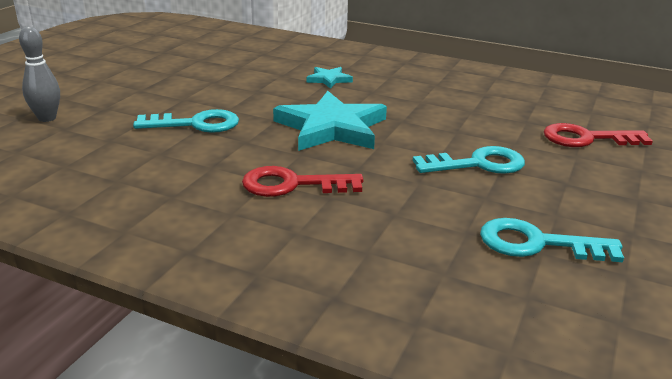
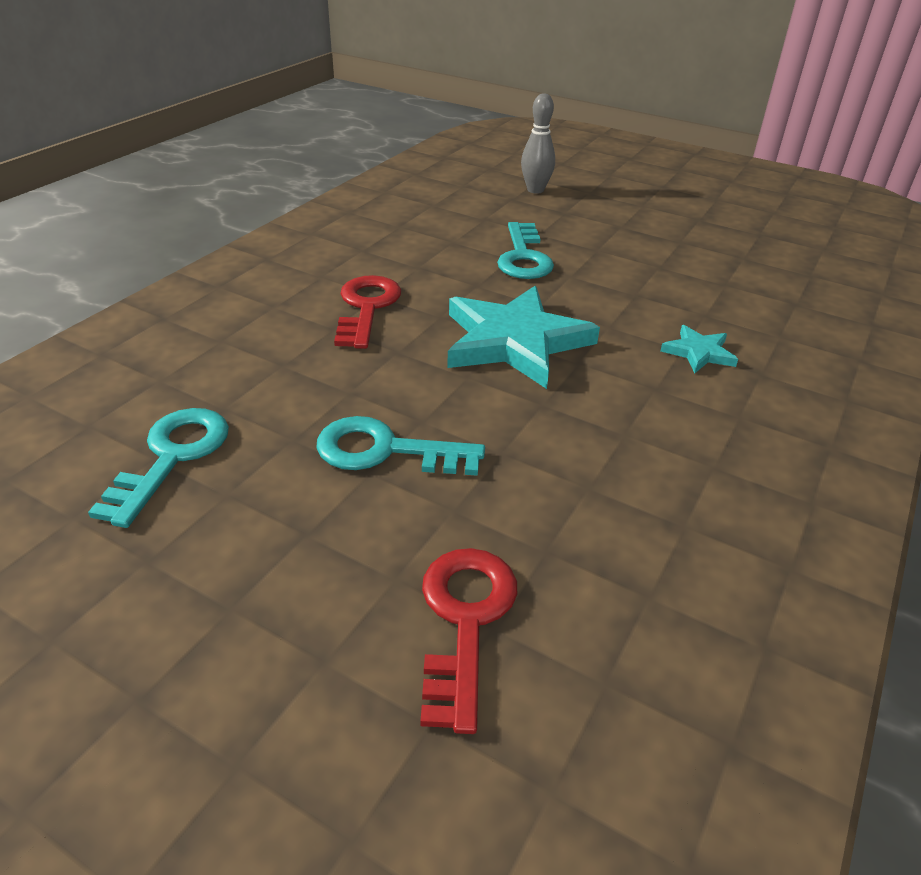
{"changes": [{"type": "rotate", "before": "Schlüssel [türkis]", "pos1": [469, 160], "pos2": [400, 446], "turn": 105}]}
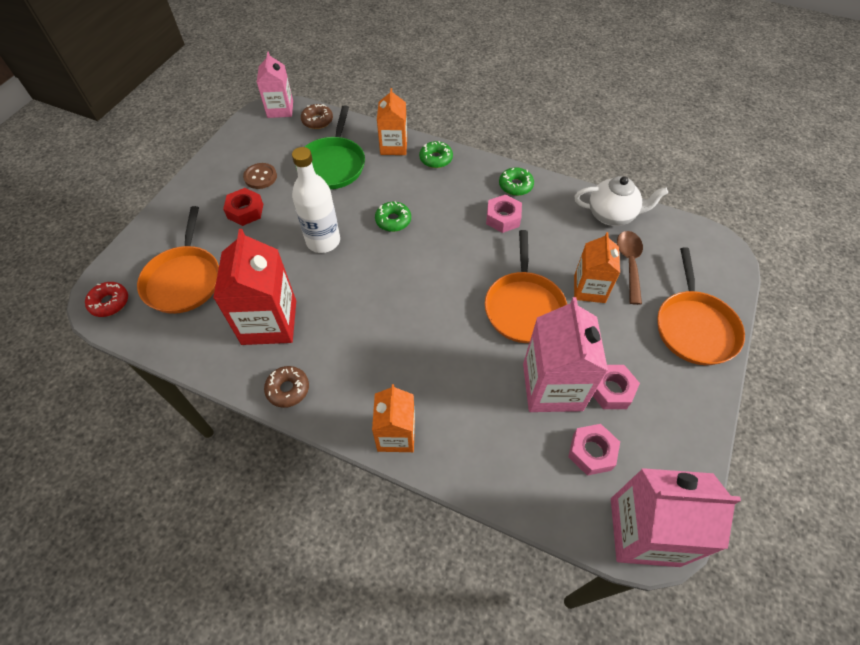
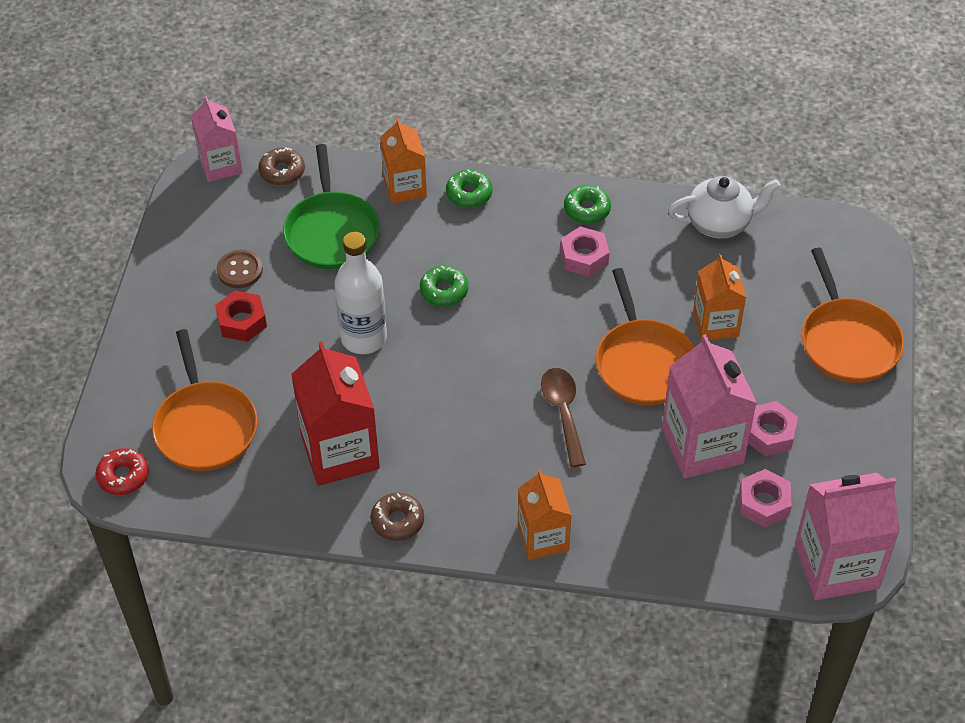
{"changes": [{"type": "move", "before": "Löffel [braun]", "pos1": [630, 268], "pos2": [563, 417]}]}
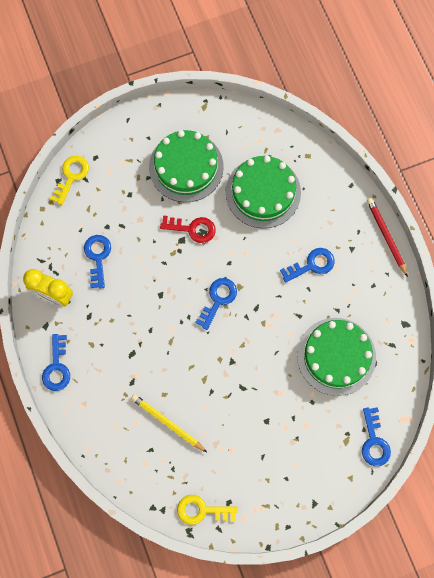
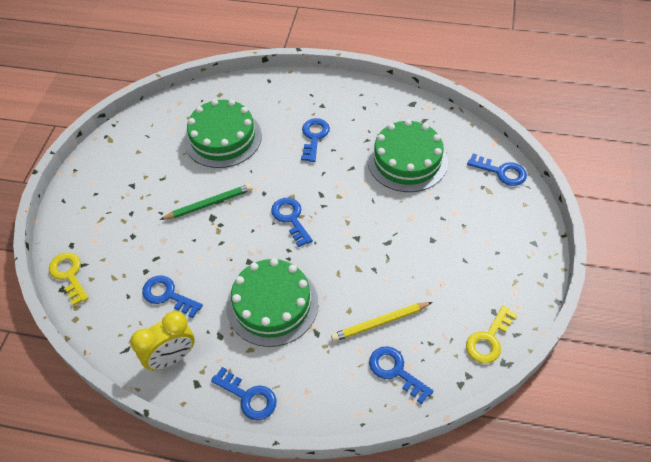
{"changes": [{"type": "replace", "before": "Schlüssel [rot]", "after": "Bleistift [grün]", "pos1": [188, 229], "pos2": [206, 202]}, {"type": "move", "before": "Kuchen [grün]", "pos1": [186, 166], "pos2": [272, 302]}, {"type": "insert", "after": "Schlüssel [blau]", "pos2": [401, 375]}, {"type": "delete", "before": "Bleistift [rot]", "pos1": [387, 237]}]}
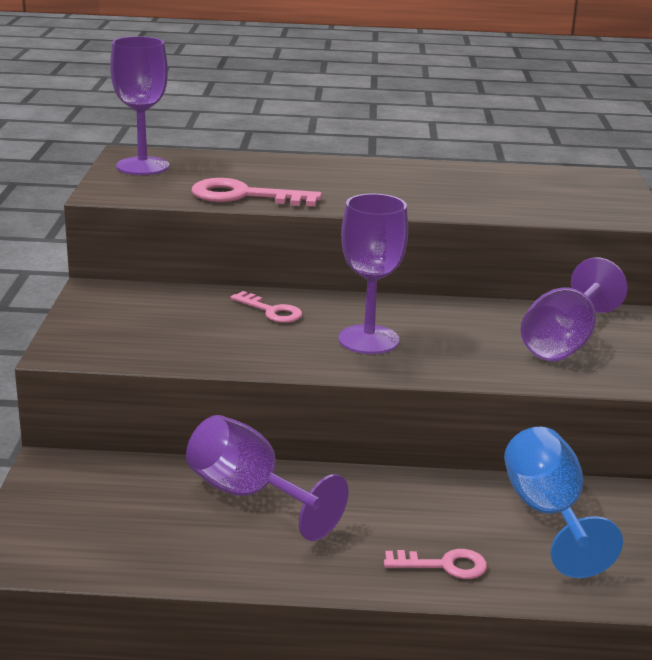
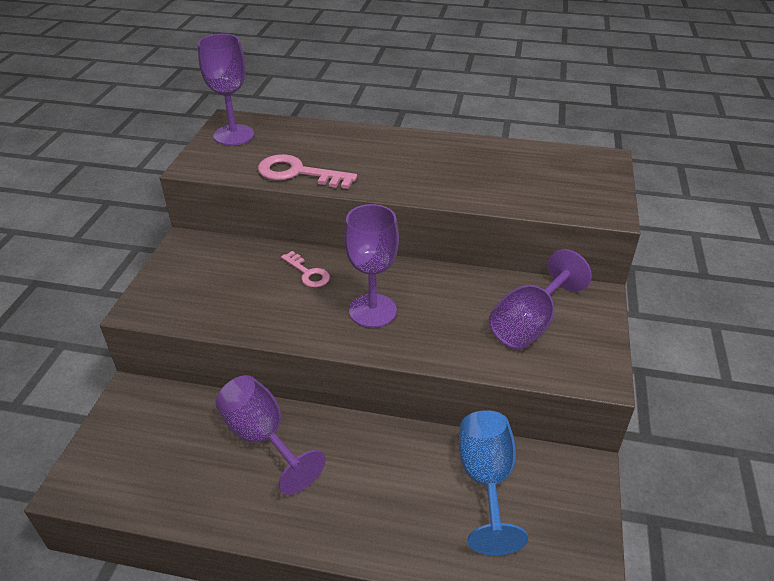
{"changes": [{"type": "delete", "before": "Schlüssel [rosa]", "pos1": [435, 564]}]}
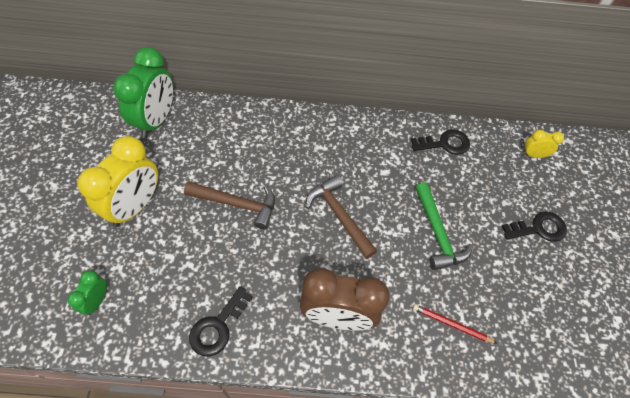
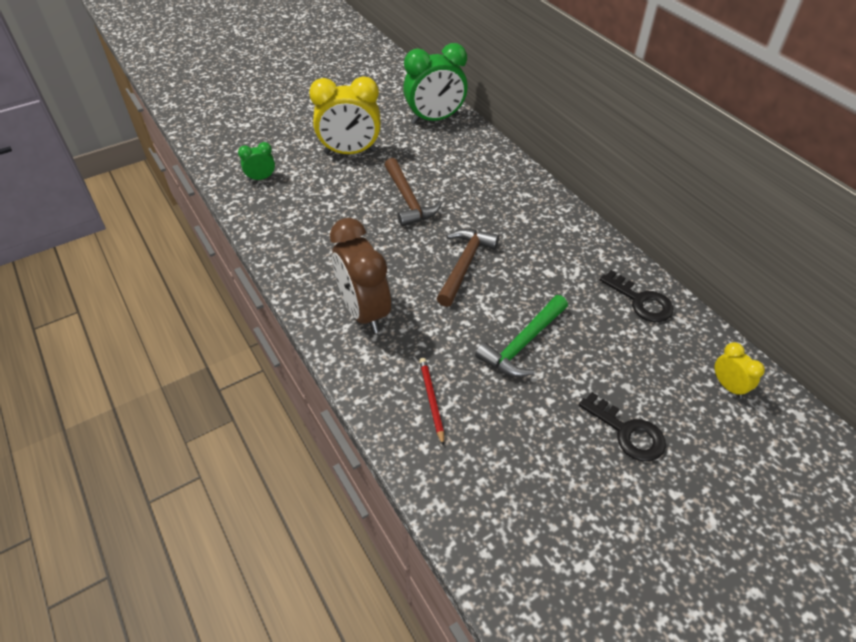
{"changes": [{"type": "delete", "before": "Schlüssel [schwarz]", "pos1": [221, 321]}]}
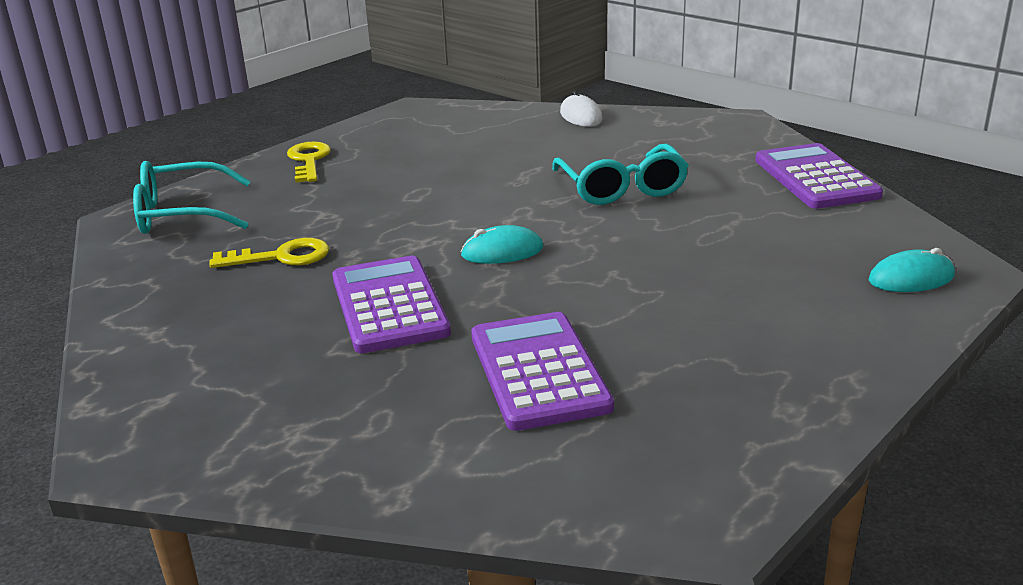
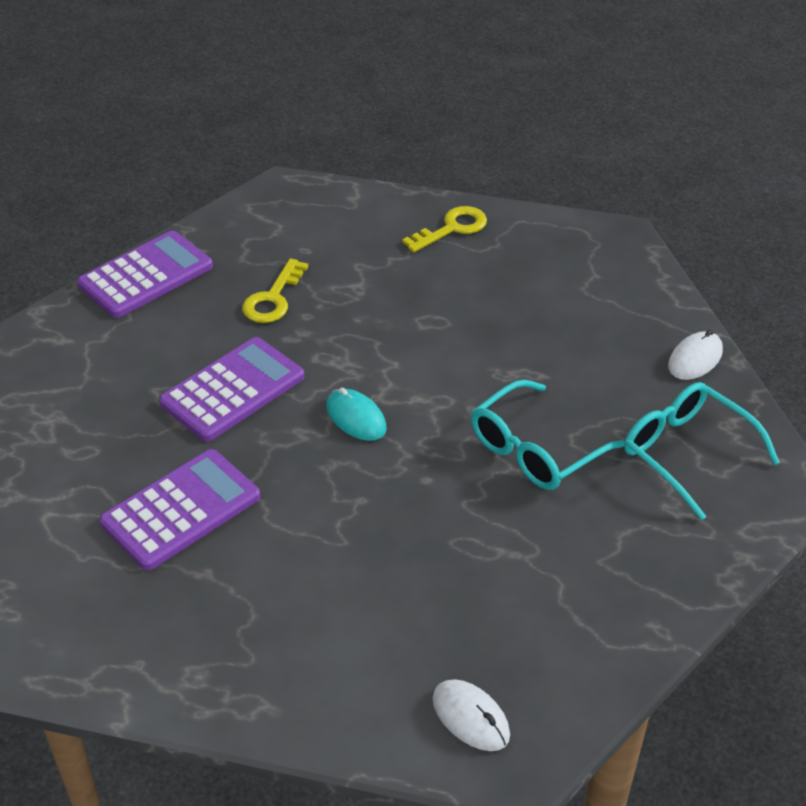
{"changes": [{"type": "move", "before": "Taschenrechner [lila]", "pos1": [819, 176], "pos2": [145, 274]}, {"type": "rotate", "before": "Schlüssel [gelb]", "pos1": [269, 253], "pos2": [275, 290], "turn": 60}, {"type": "recolor", "before": "Computermaus [türkis]", "after": "Computermaus [weiß]", "pos1": [912, 270], "pos2": [471, 715]}, {"type": "move", "before": "Brille [türkis]", "pos1": [192, 197], "pos2": [702, 451]}]}
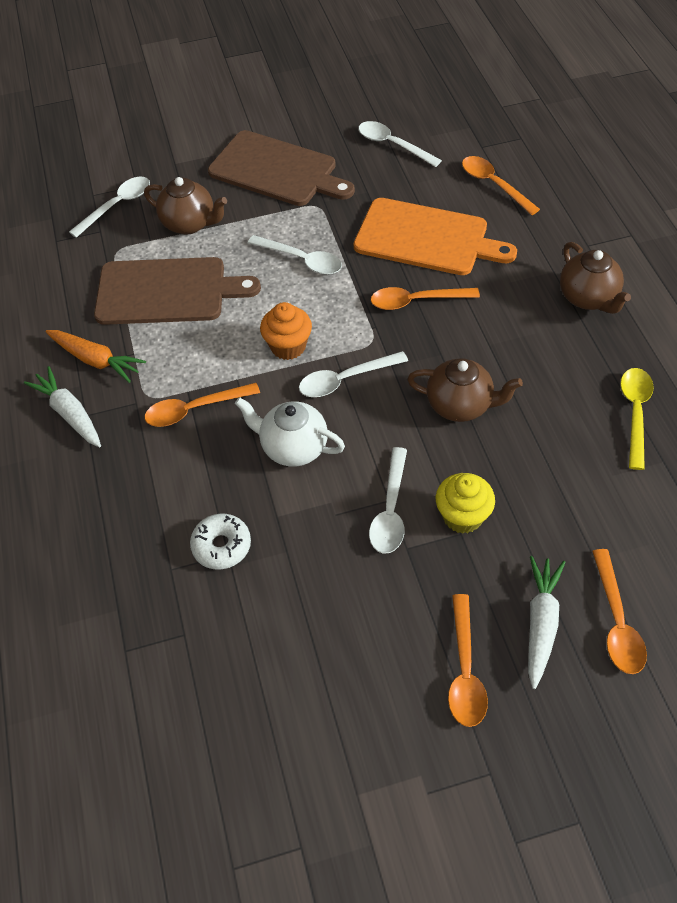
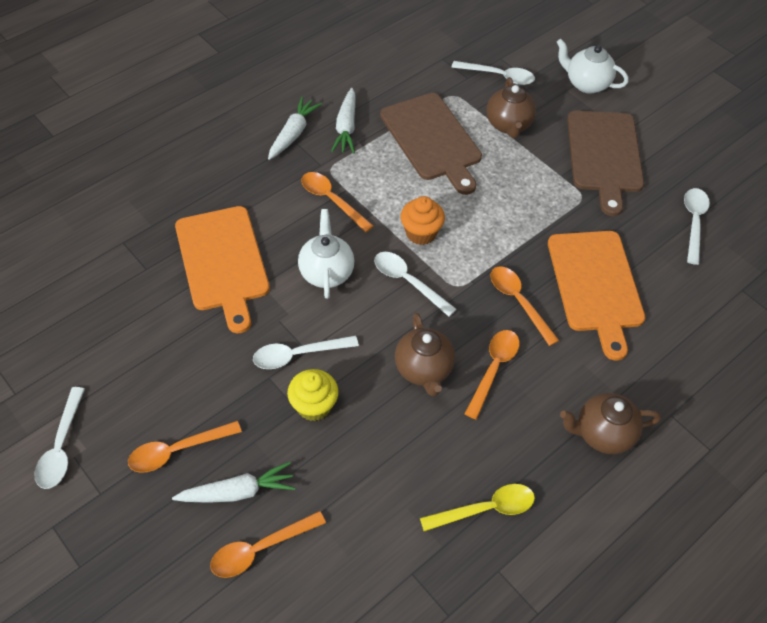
{"changes": [{"type": "move", "before": "Löffel [weiß]", "pos1": [295, 255], "pos2": [59, 438]}, {"type": "replace", "before": "Donut [weiß]", "after": "Schneidebrett [orange]", "pos1": [220, 541], "pos2": [222, 269]}, {"type": "recolor", "before": "Karotte [orange]", "after": "Karotte [weiß]", "pos1": [95, 356], "pos2": [343, 121]}, {"type": "move", "before": "Löffel [orange]", "pos1": [501, 185], "pos2": [492, 374]}, {"type": "insert", "after": "Teekanne [weiß]", "pos2": [593, 66]}, {"type": "rotate", "before": "Teekanne [braun]", "pos1": [595, 278], "pos2": [610, 423], "turn": 45}]}
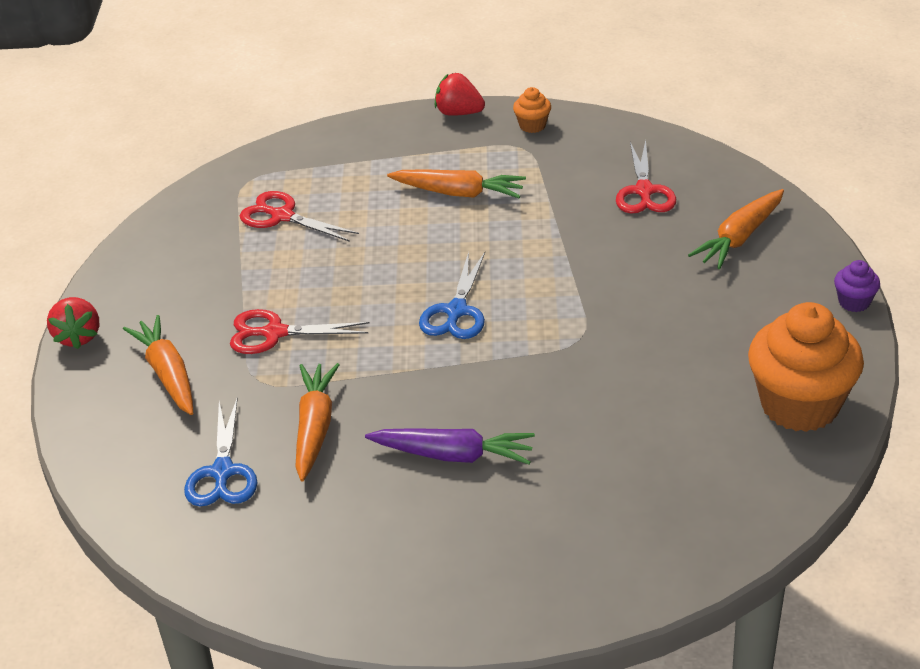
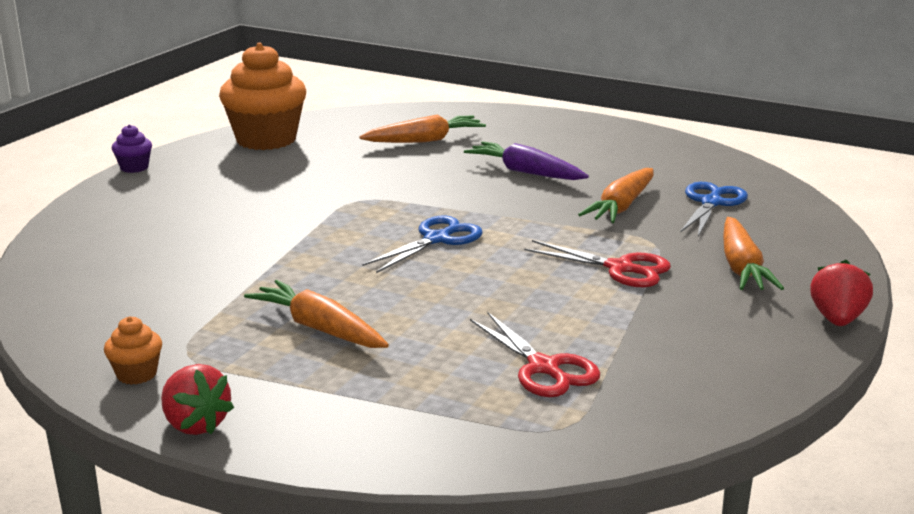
{"changes": [{"type": "move", "before": "Karotte [orange]", "pos1": [736, 229], "pos2": [422, 128]}, {"type": "delete", "before": "Schere [rot]", "pos1": [646, 176]}]}
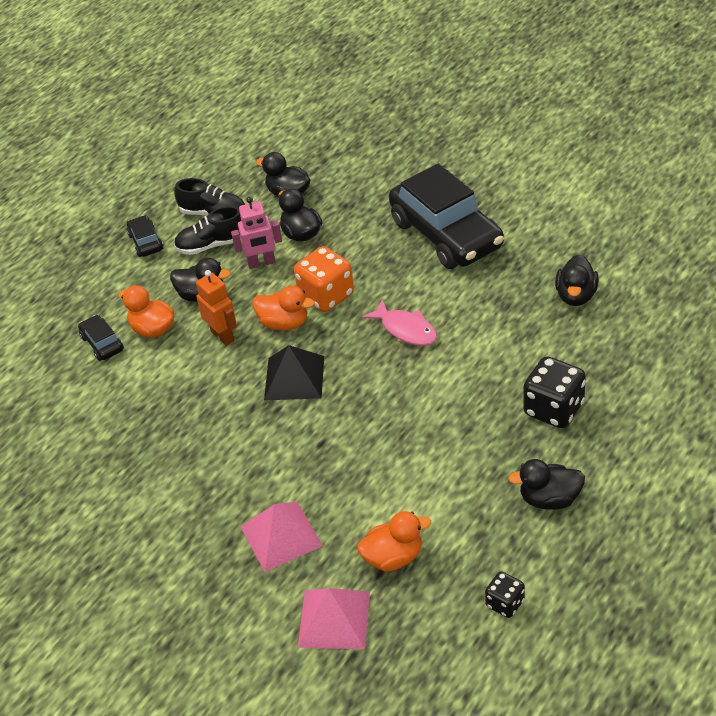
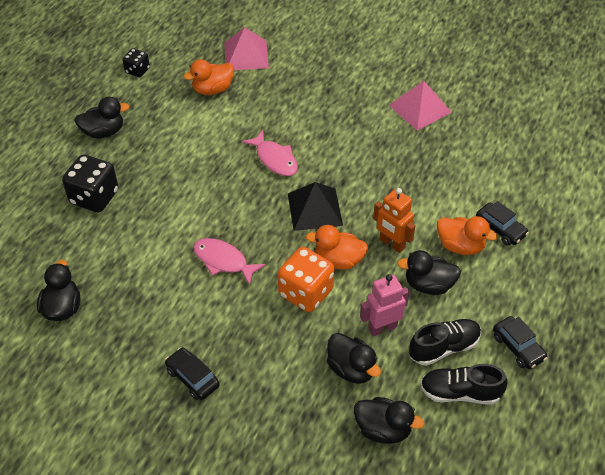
{"changes": [{"type": "resize", "before": "Auto [schwarz]", "pos1": [446, 216], "pos2": [192, 373], "scale": 0.43}, {"type": "insert", "after": "Fisch [rosa]", "pos2": [270, 153]}, {"type": "move", "before": "Pyramide [rosa]", "pos1": [281, 537], "pos2": [420, 106]}]}
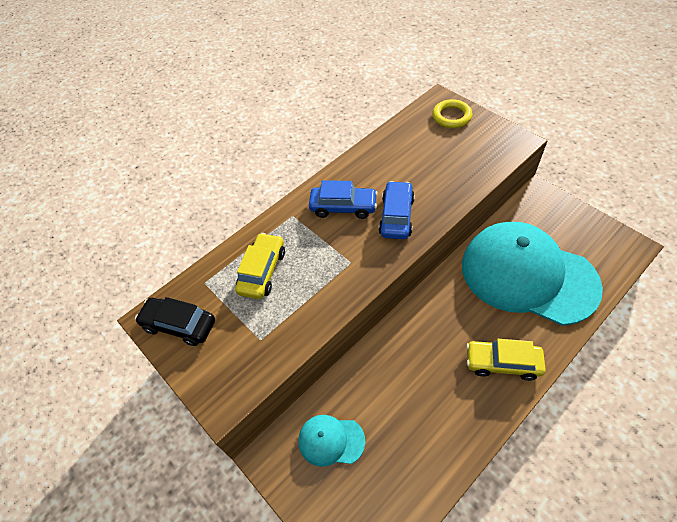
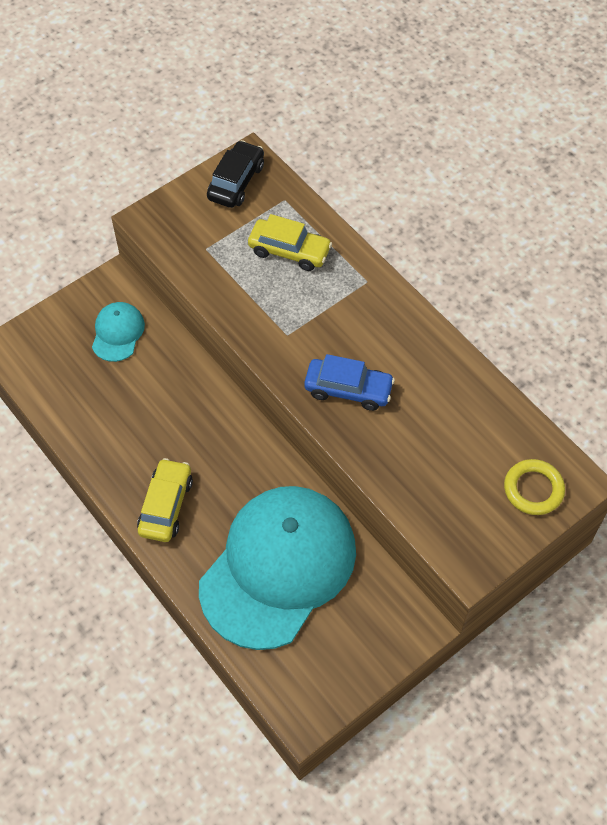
{"changes": [{"type": "delete", "before": "Auto [blau]", "pos1": [343, 199]}]}
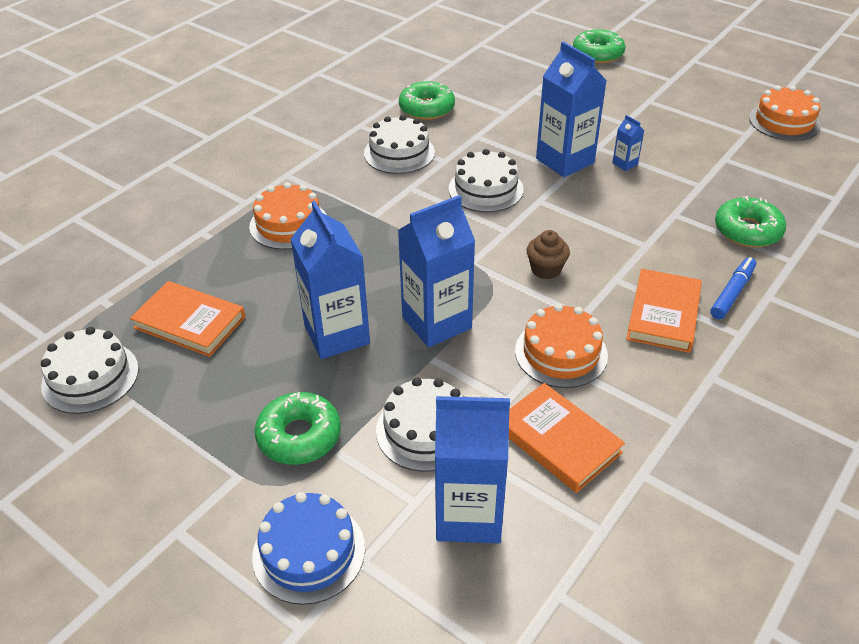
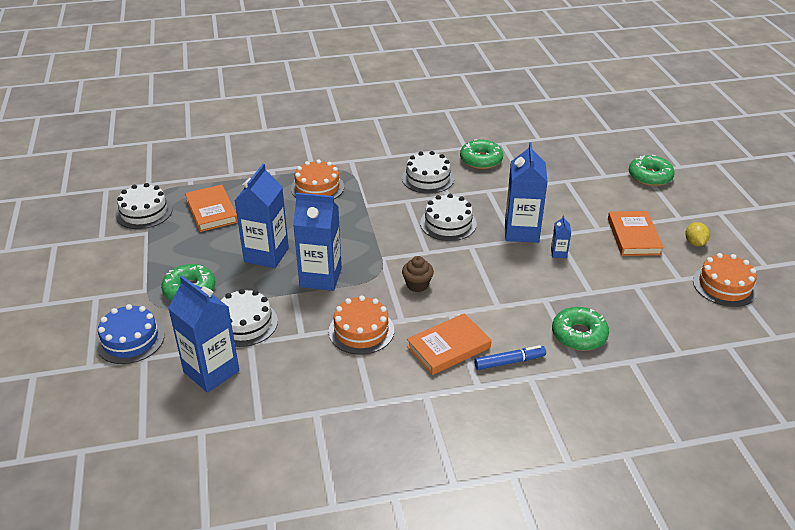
{"changes": [{"type": "move", "before": "Buch [orange]", "pos1": [567, 438], "pos2": [636, 233]}, {"type": "insert", "after": "Zitrone [gelb]", "pos2": [697, 234]}]}
